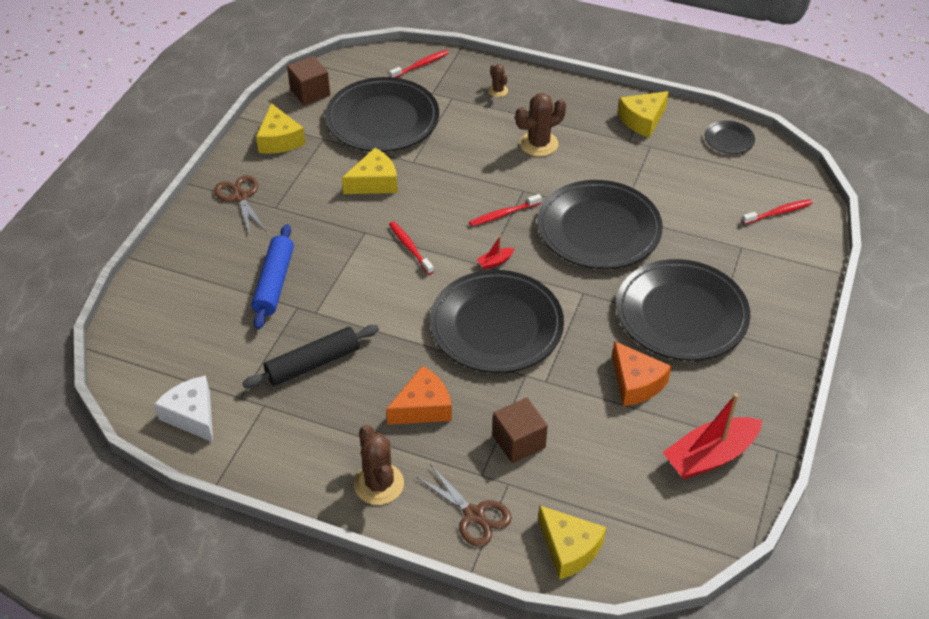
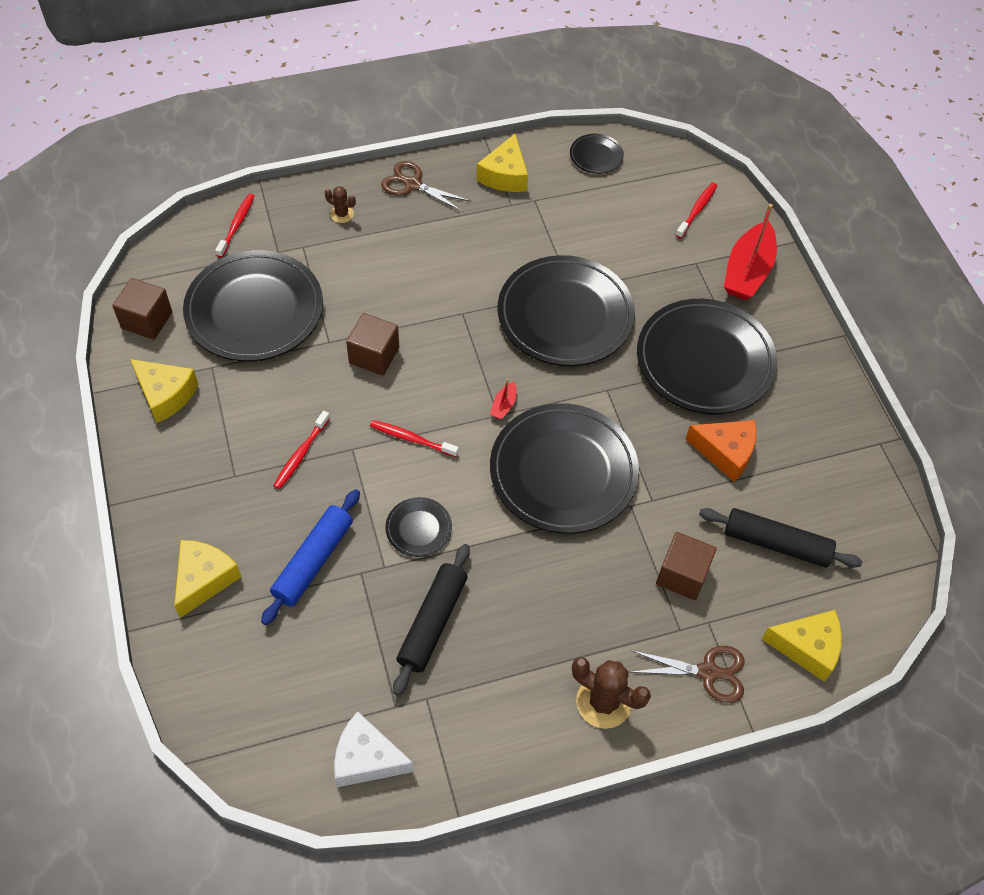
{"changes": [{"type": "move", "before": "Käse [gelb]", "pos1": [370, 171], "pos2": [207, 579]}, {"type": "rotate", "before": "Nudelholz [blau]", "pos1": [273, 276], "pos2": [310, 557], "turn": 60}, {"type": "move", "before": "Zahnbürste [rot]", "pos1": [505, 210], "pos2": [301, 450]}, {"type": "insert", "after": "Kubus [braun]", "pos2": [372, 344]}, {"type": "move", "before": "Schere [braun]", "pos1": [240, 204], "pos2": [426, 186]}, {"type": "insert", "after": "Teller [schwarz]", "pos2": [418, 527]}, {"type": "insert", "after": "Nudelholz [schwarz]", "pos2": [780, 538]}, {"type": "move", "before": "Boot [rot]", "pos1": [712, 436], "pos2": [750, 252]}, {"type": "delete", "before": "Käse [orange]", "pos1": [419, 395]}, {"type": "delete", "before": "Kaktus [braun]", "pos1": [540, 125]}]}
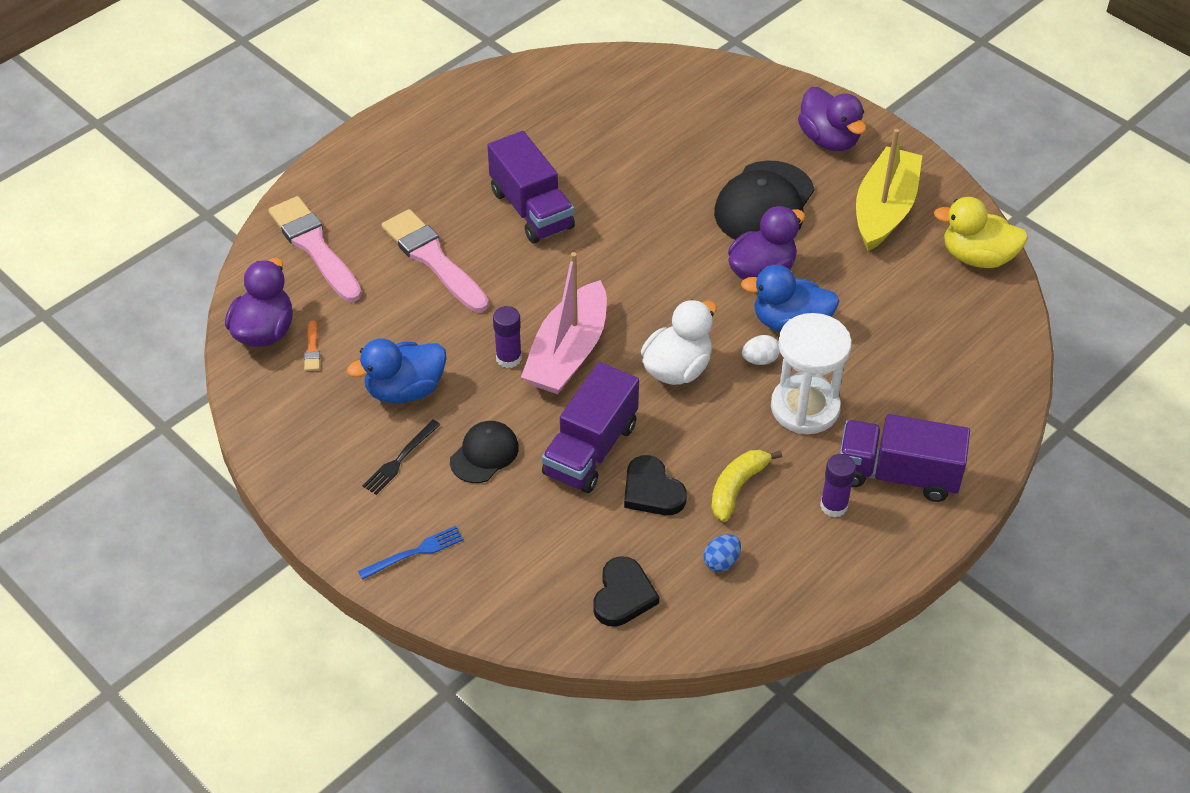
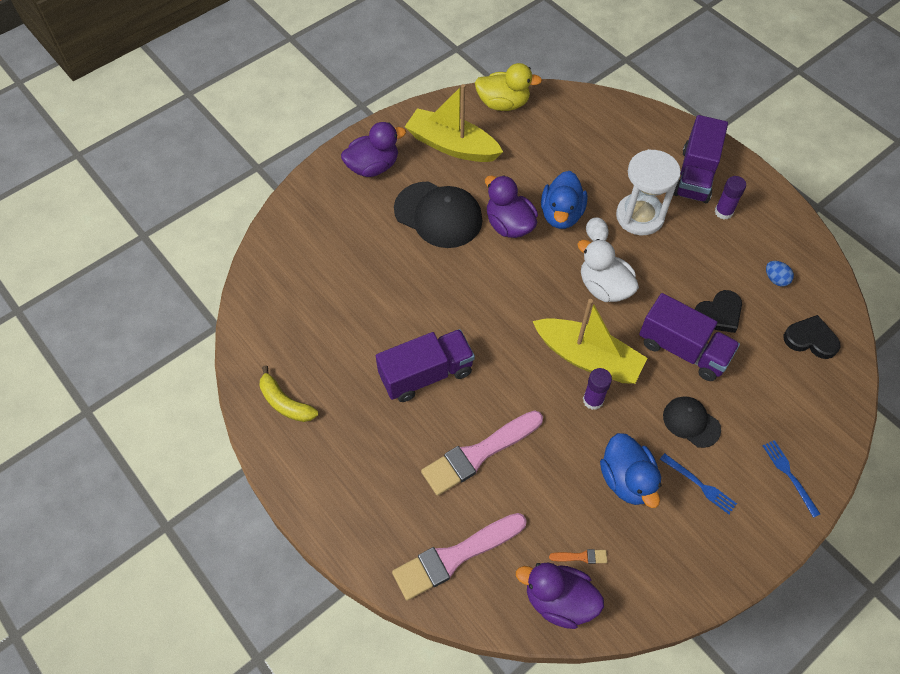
{"changes": [{"type": "move", "before": "Banane [gelb]", "pos1": [746, 486], "pos2": [289, 394]}, {"type": "rotate", "before": "Ente [gelb]", "pos1": [981, 232], "pos2": [508, 87], "turn": -105}, {"type": "recolor", "before": "Boot [rosa]", "after": "Boot [gelb]", "pos1": [564, 323], "pos2": [590, 341]}, {"type": "recolor", "before": "Gabel [schwarz]", "after": "Gabel [blau]", "pos1": [401, 457], "pos2": [698, 483]}]}
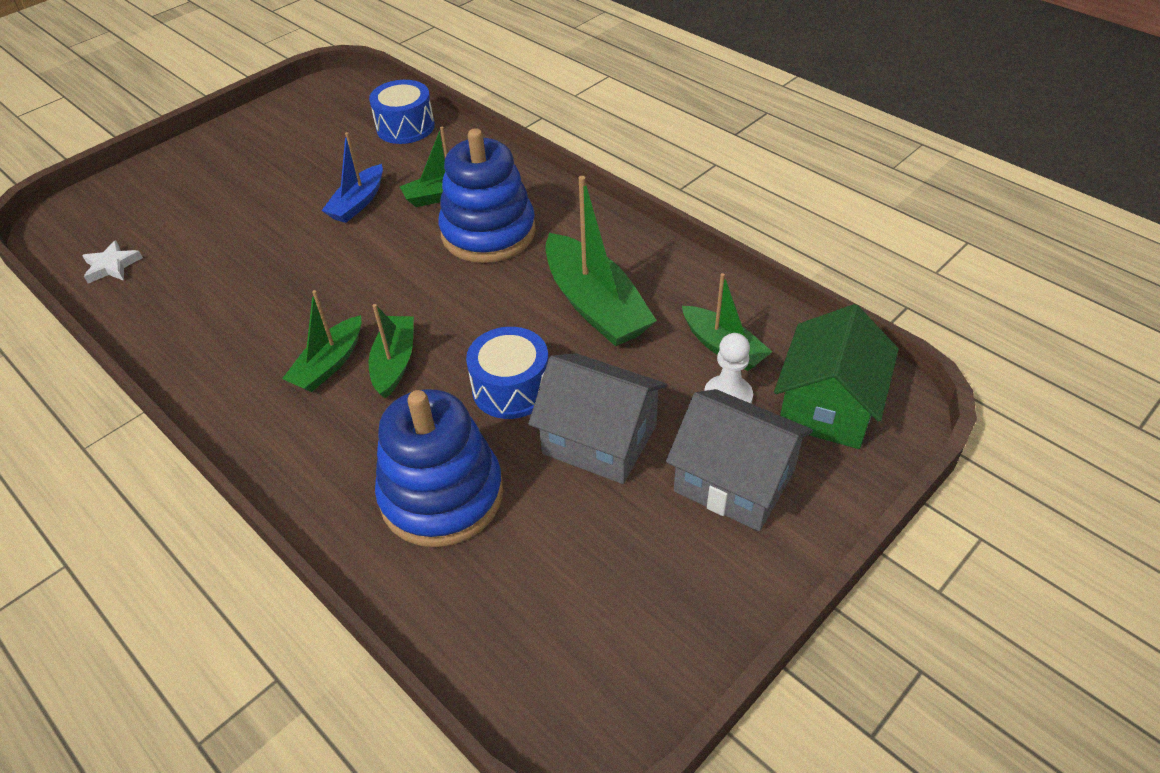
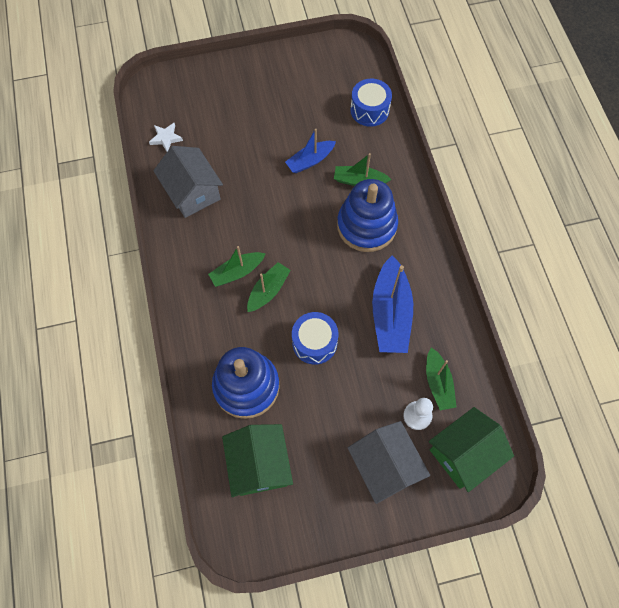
{"changes": [{"type": "move", "before": "Haus [grau]", "pos1": [597, 418], "pos2": [188, 182]}, {"type": "insert", "after": "Haus [grün]", "pos2": [257, 460]}, {"type": "recolor", "before": "Boot [grün]", "after": "Boot [blau]", "pos1": [601, 261], "pos2": [392, 304]}]}
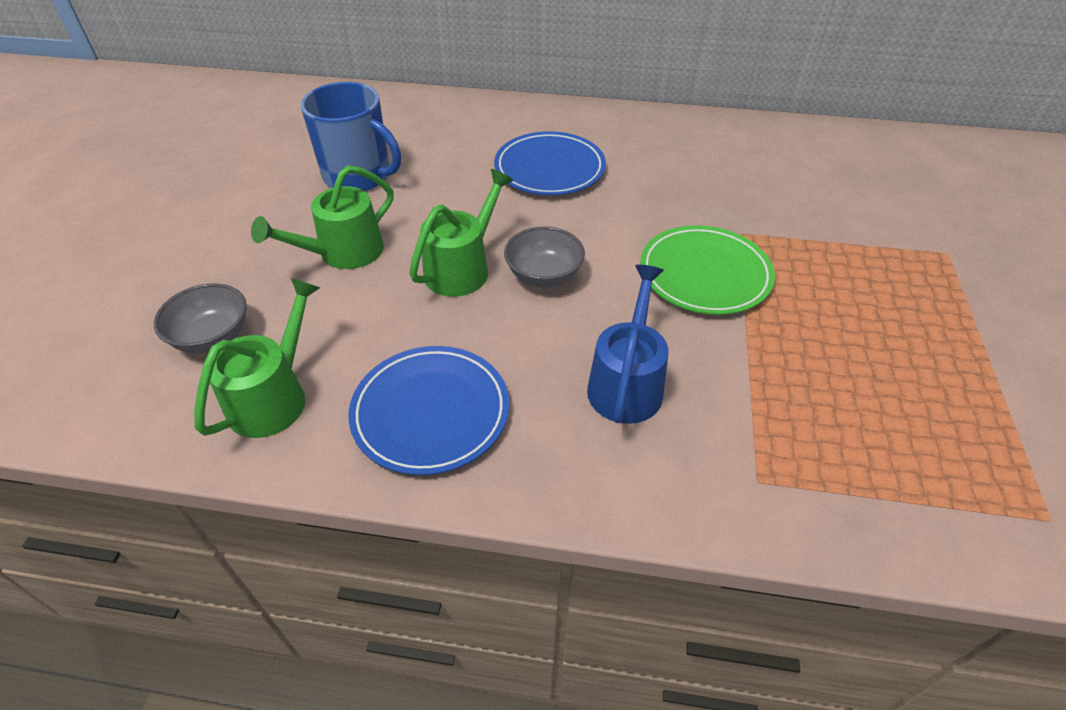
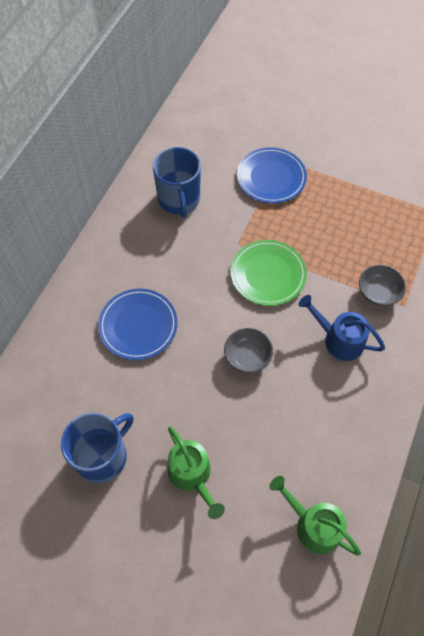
{"changes": [{"type": "insert", "after": "Tasse [blau]", "pos2": [177, 182]}, {"type": "move", "before": "Teller [blau]", "pos1": [428, 410], "pos2": [272, 175]}, {"type": "move", "before": "Schüssel [grau]", "pos1": [200, 318], "pos2": [382, 286]}, {"type": "delete", "before": "Gießkanne [grün]", "pos1": [461, 233]}]}
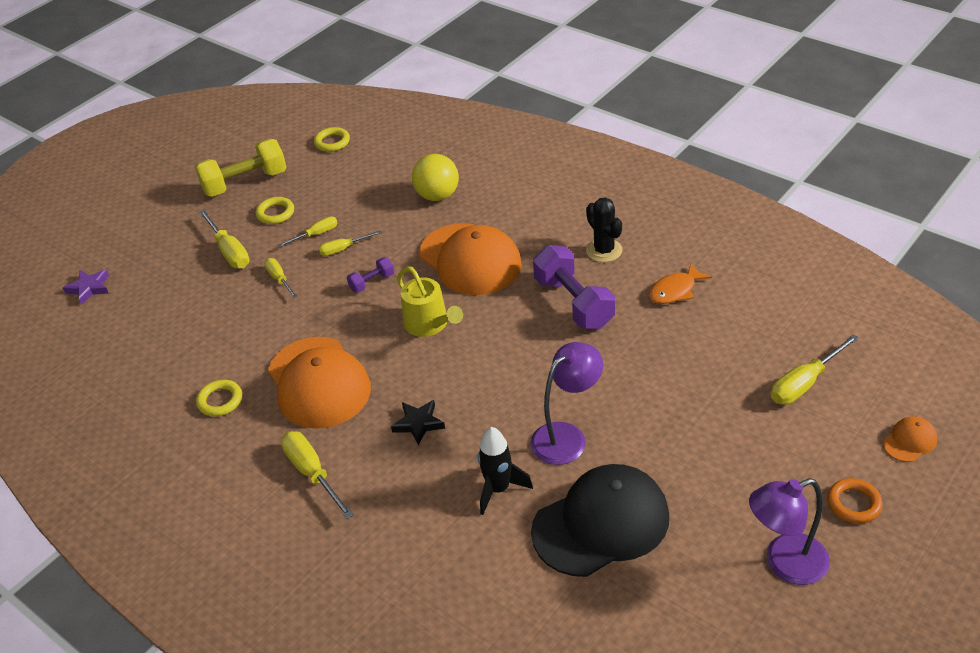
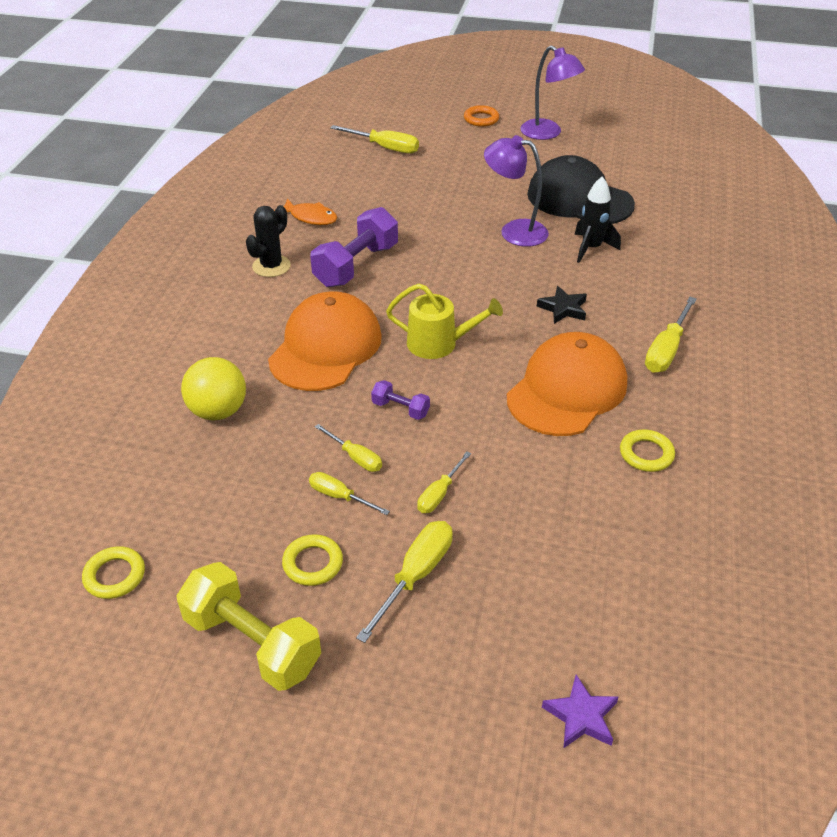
{"changes": [{"type": "rotate", "before": "Gießkanne [gelb]", "pos1": [430, 301], "pos2": [444, 321], "turn": 75}, {"type": "delete", "before": "Kappe [orange]", "pos1": [910, 439]}]}
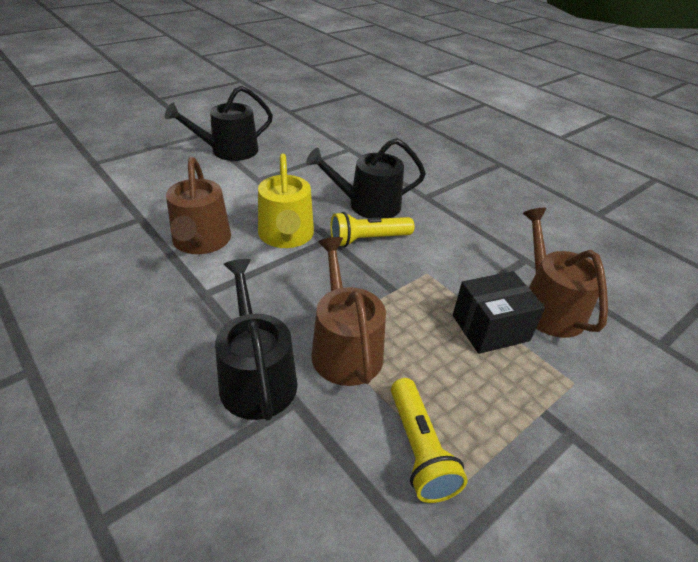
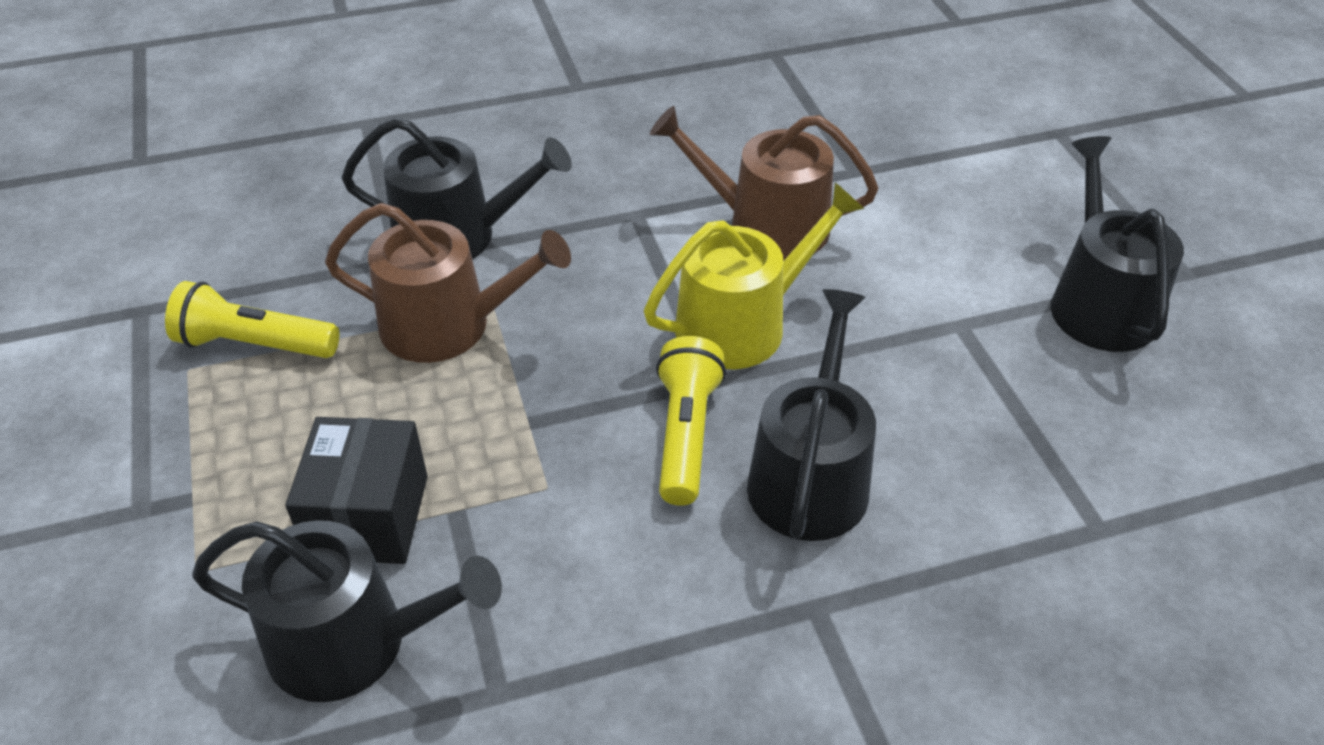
{"changes": [{"type": "recolor", "before": "Gießkanne [braun]", "after": "Gießkanne [schwarz]", "pos1": [565, 273], "pos2": [347, 611]}, {"type": "rotate", "before": "Gießkanne [gelb]", "pos1": [286, 200], "pos2": [754, 275], "turn": 135}]}
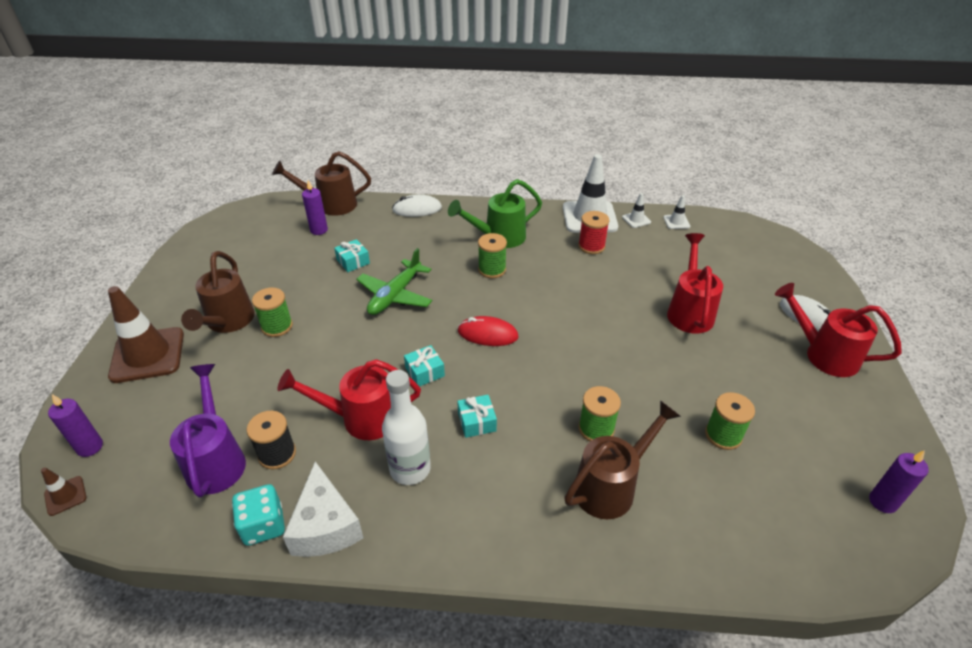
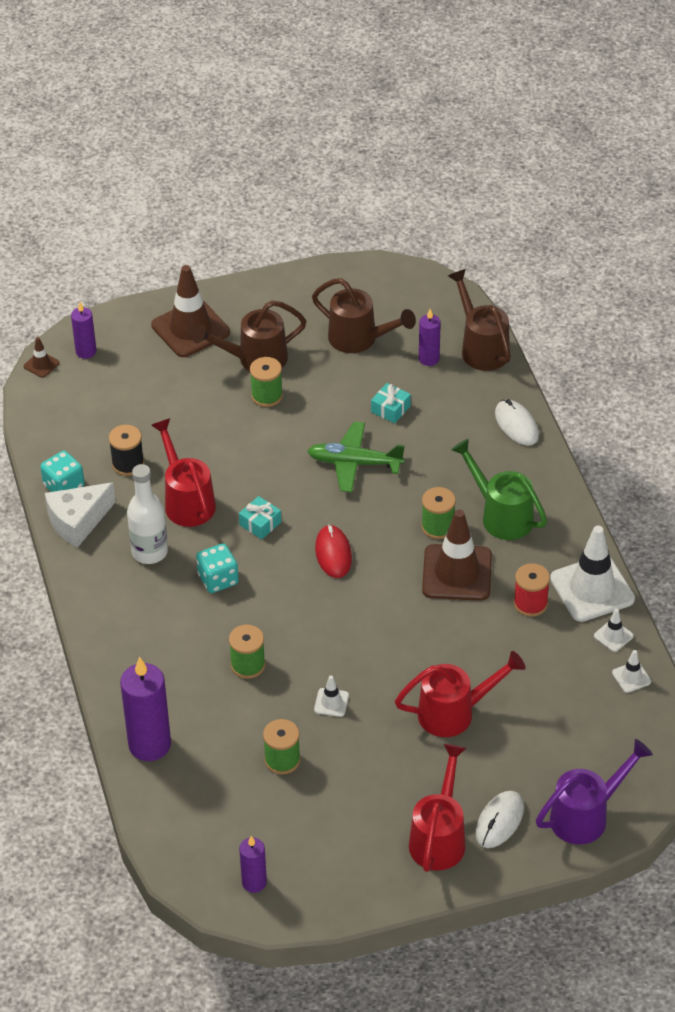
{"changes": [{"type": "insert", "after": "Kerze [lila]", "pos2": [145, 709]}, {"type": "replace", "before": "Geschenk [türkis]", "after": "Spielwürfel [türkis]", "pos1": [477, 416], "pos2": [217, 568]}, {"type": "move", "before": "Gießkanne [braun]", "pos1": [622, 459], "pos2": [364, 315]}, {"type": "insert", "after": "Leitkegel [weiß]", "pos2": [331, 696]}, {"type": "insert", "after": "Leitkegel [braun]", "pos2": [457, 555]}, {"type": "move", "before": "Gießkanne [lila]", "pos1": [208, 431], "pos2": [594, 791]}]}
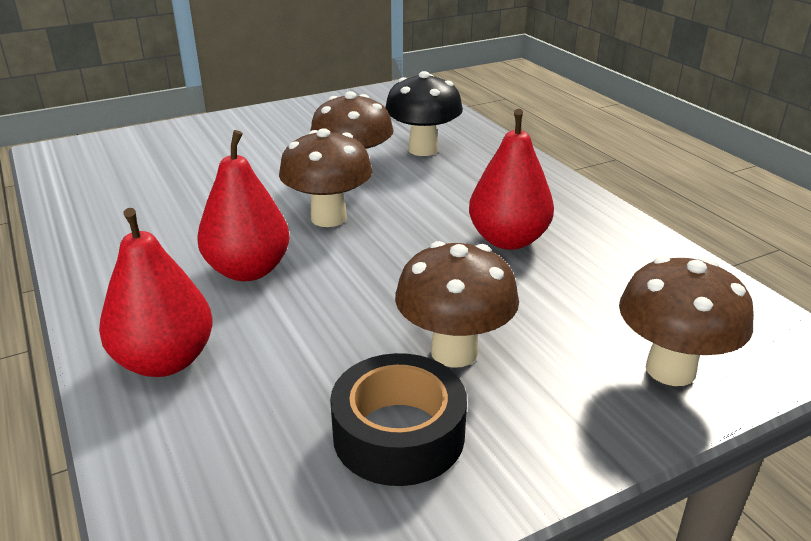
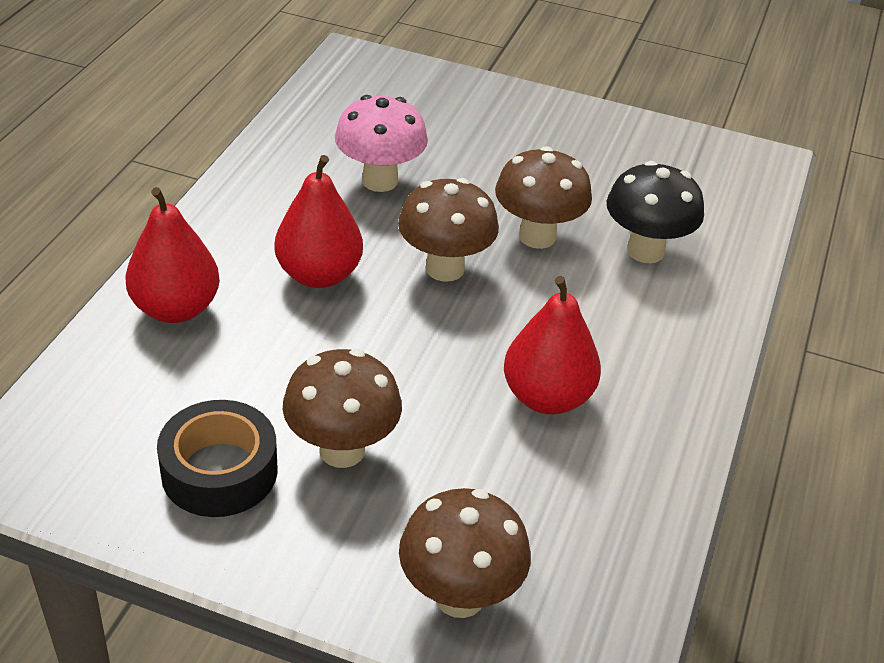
{"changes": [{"type": "insert", "after": "Pilz [rosa]", "pos2": [381, 143]}]}
